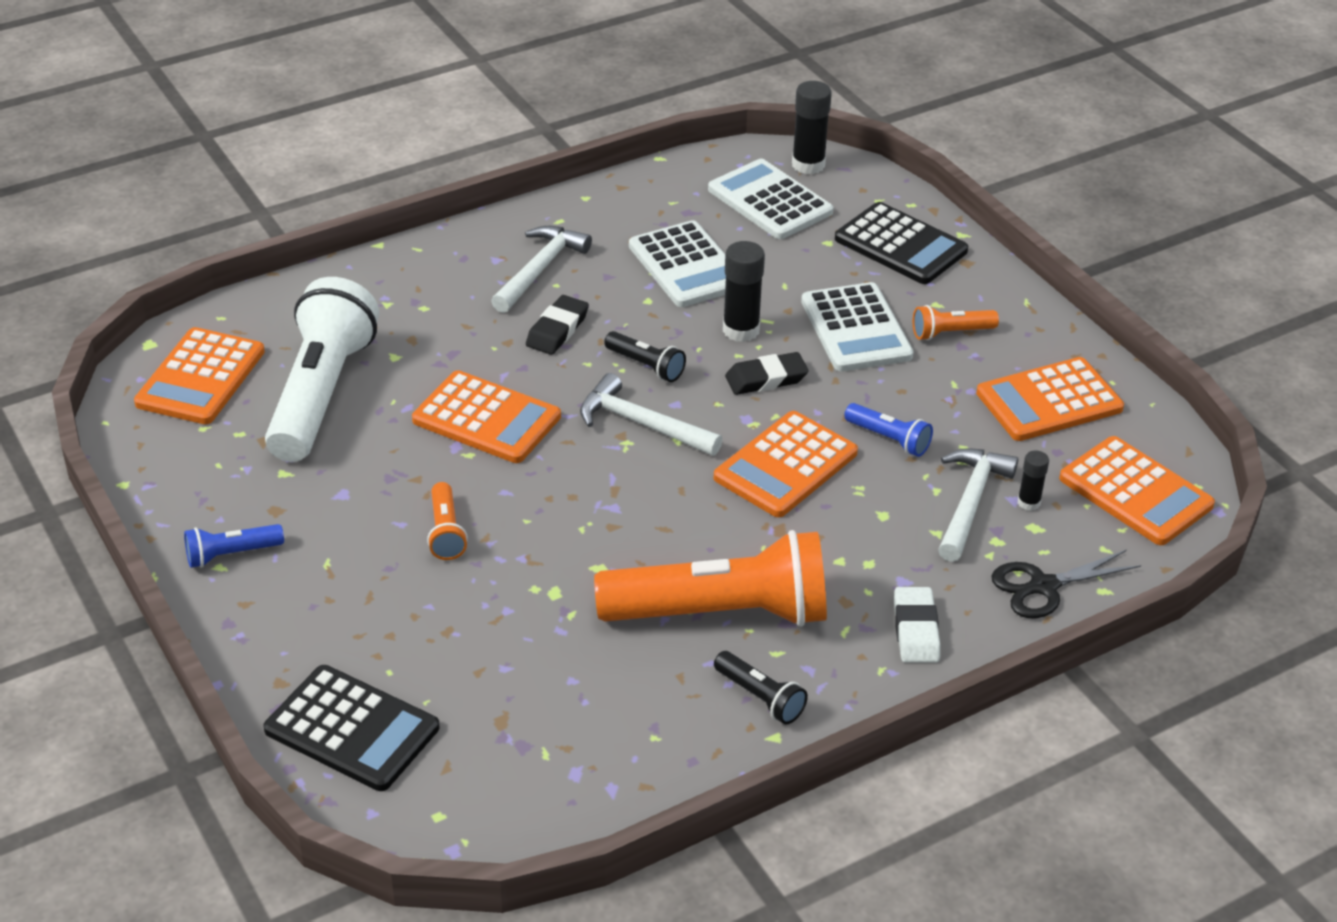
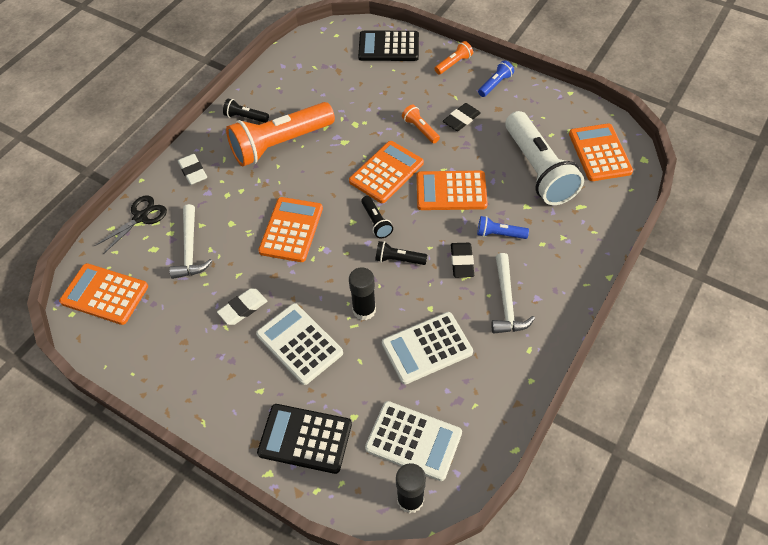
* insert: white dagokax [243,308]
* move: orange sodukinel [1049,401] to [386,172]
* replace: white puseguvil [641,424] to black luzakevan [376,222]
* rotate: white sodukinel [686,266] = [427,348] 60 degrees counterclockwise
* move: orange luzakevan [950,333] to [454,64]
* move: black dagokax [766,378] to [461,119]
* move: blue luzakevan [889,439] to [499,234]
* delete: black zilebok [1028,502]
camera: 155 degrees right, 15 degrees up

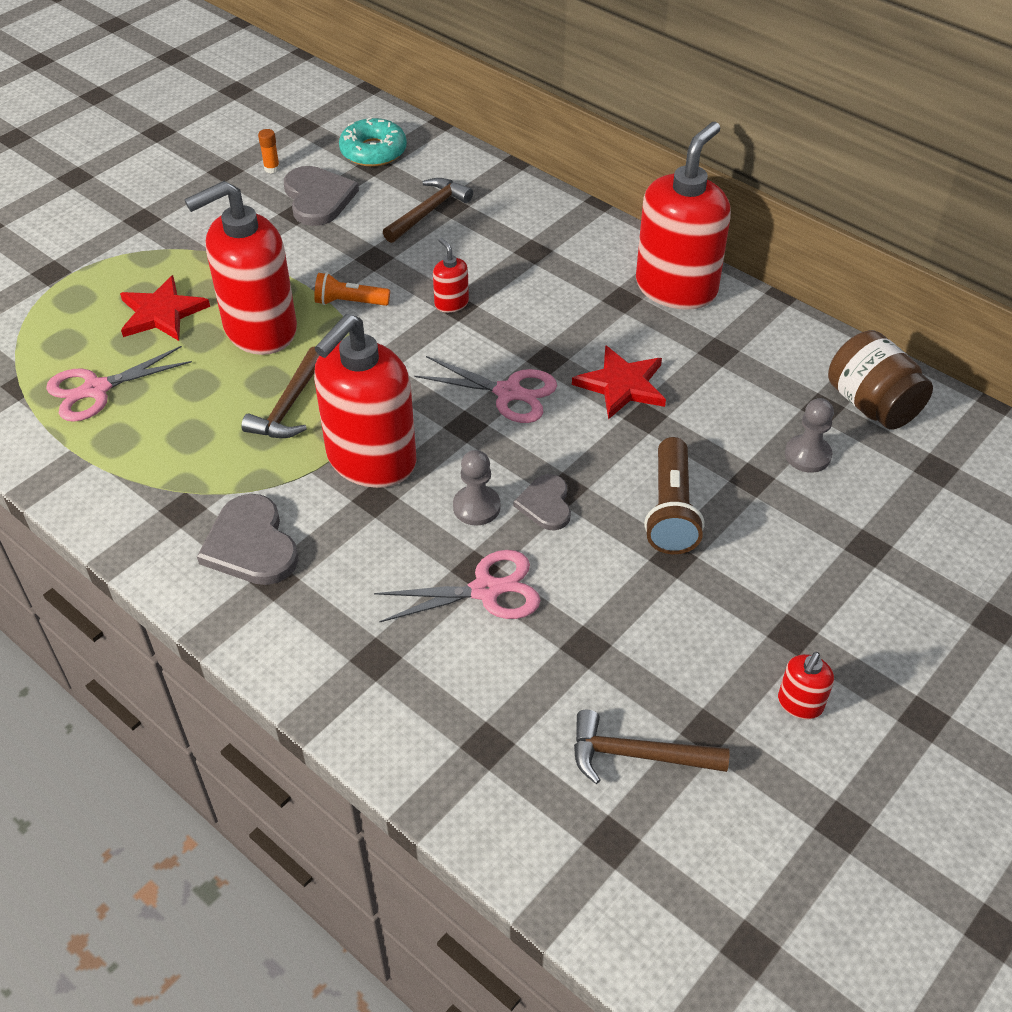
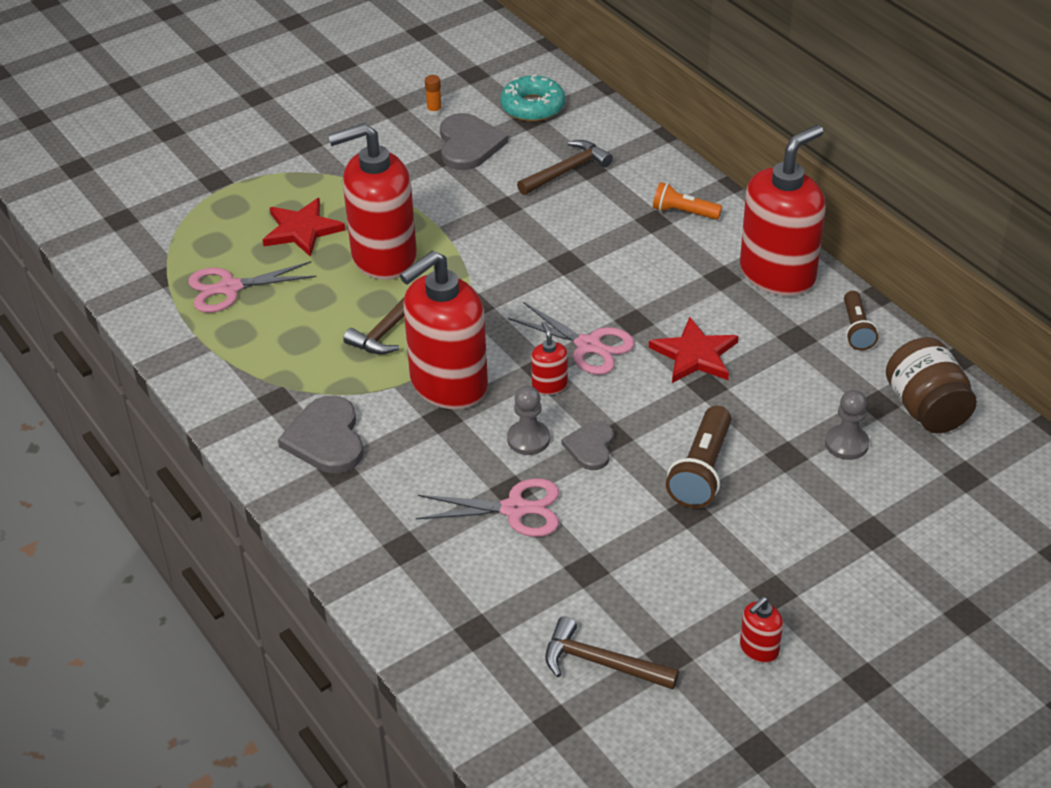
* move: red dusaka [451,303] to [549,385]
* move: orange luzakevan [349,302] to [683,212]
* insert: brown luzakevan [856,329]
camera: 15 degrees right, 5 degrees down

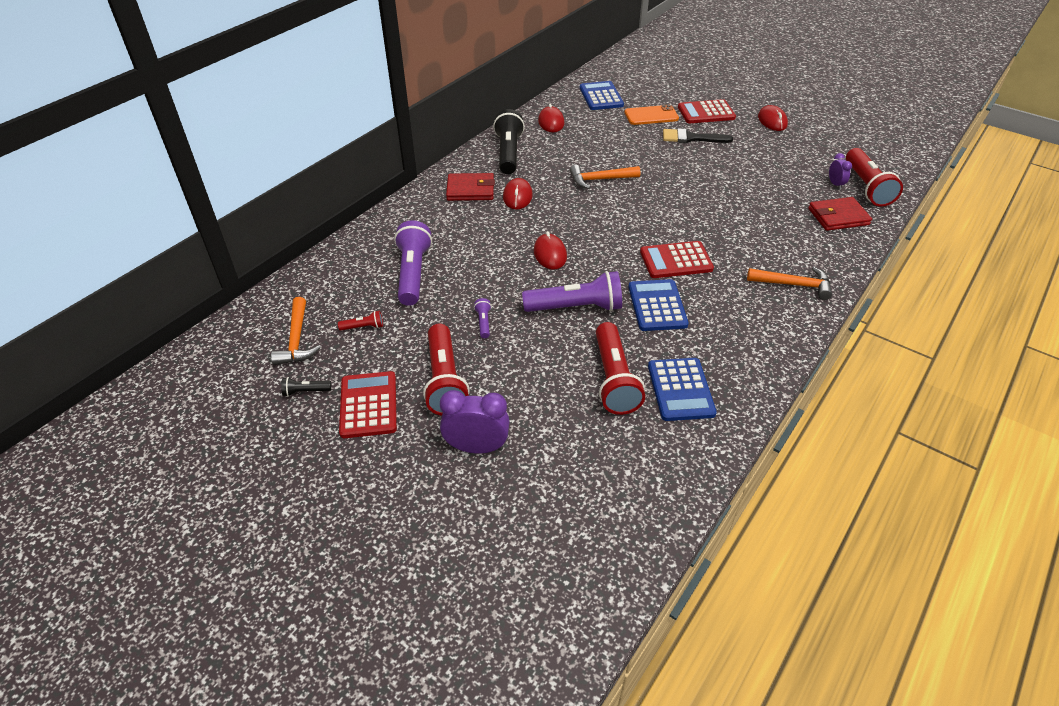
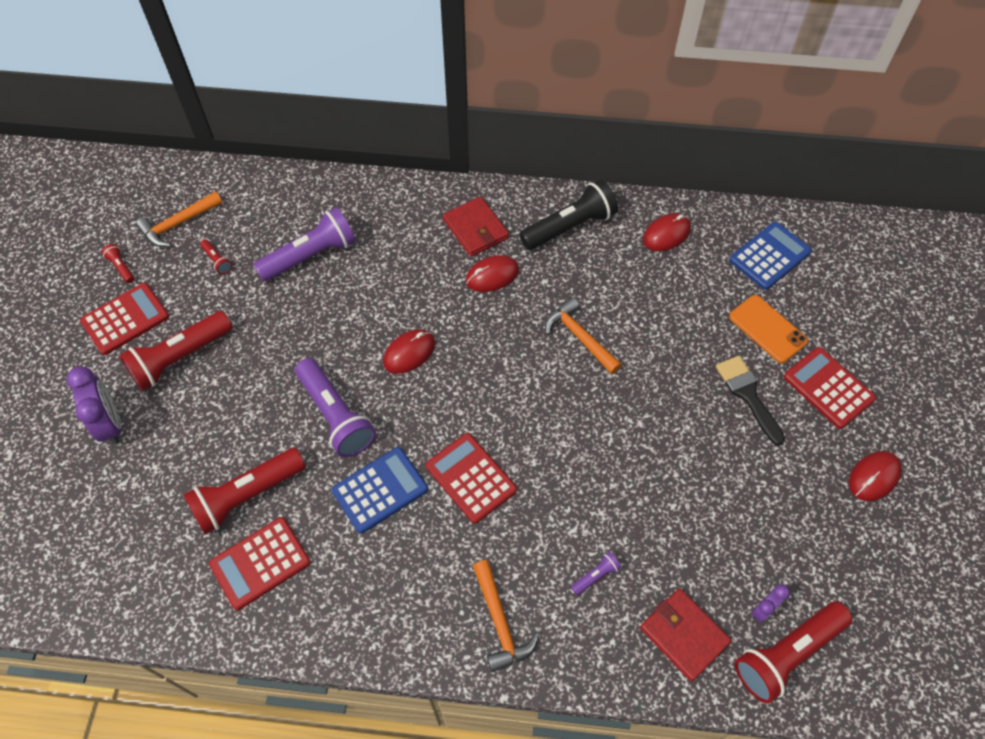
* recolor: black luzakevan [305,391] to red luzakevan [121,267]
* recolor: blue sodukinel [680,389] to red sodukinel [260,563]
* move: purple luzakevan [483,323] to [596,575]
camera: 60 degrees right, 15 degrees up

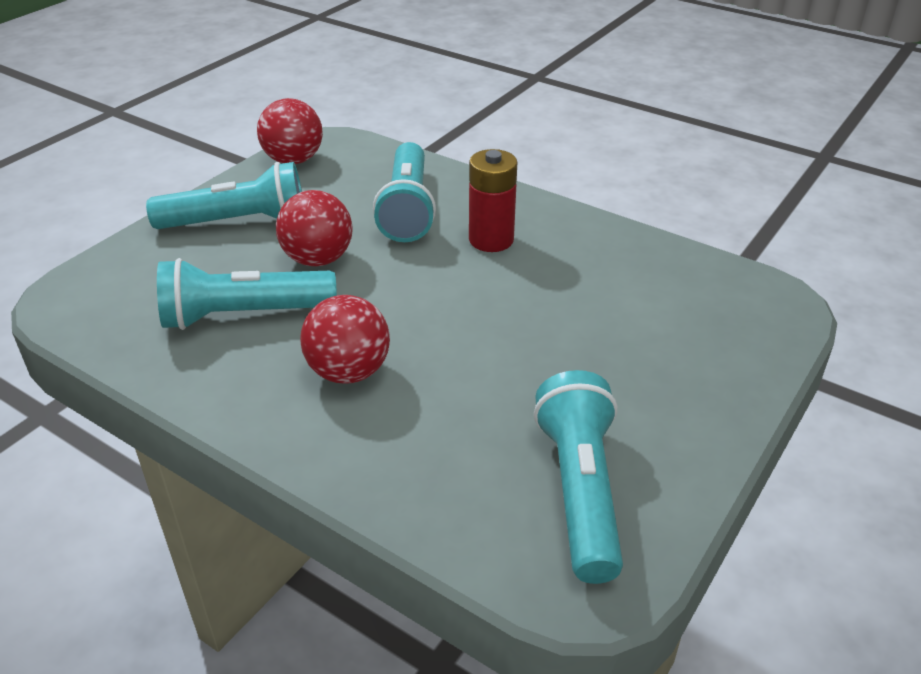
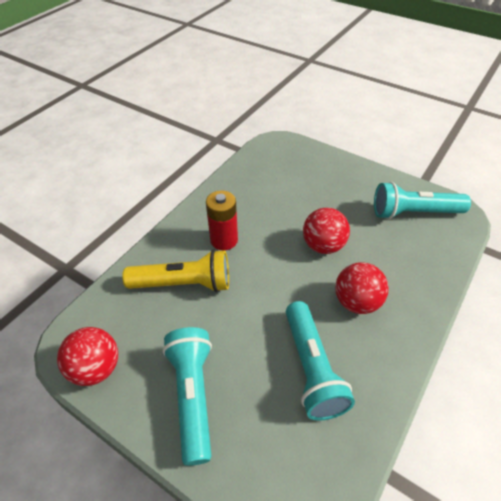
* recolor: turquoise luzakevan [407,208] to yellow luzakevan [183,283]
* move: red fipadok [318,259] to [323,245]
camera: 90 degrees left, 10 degrees up

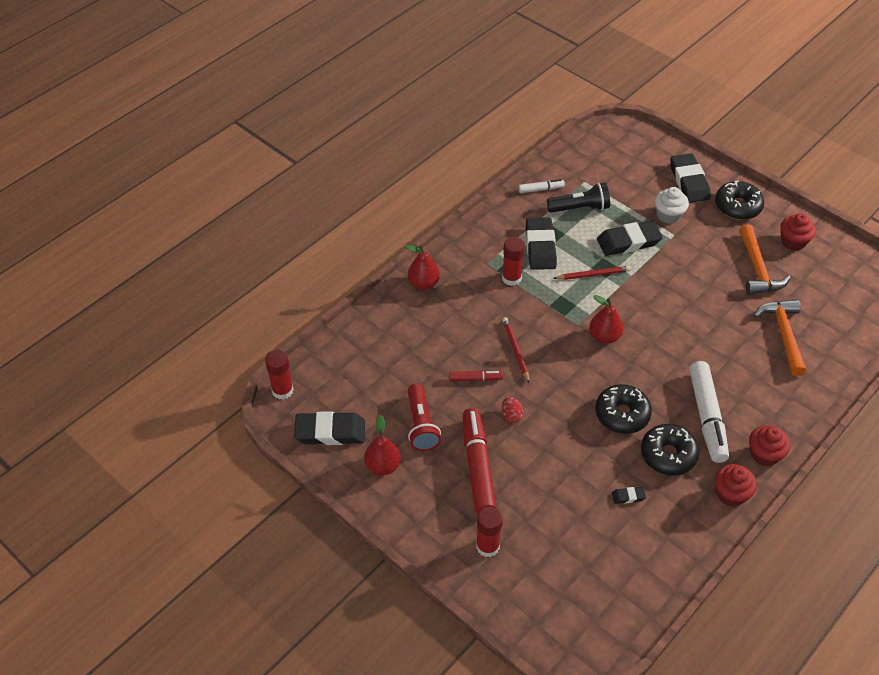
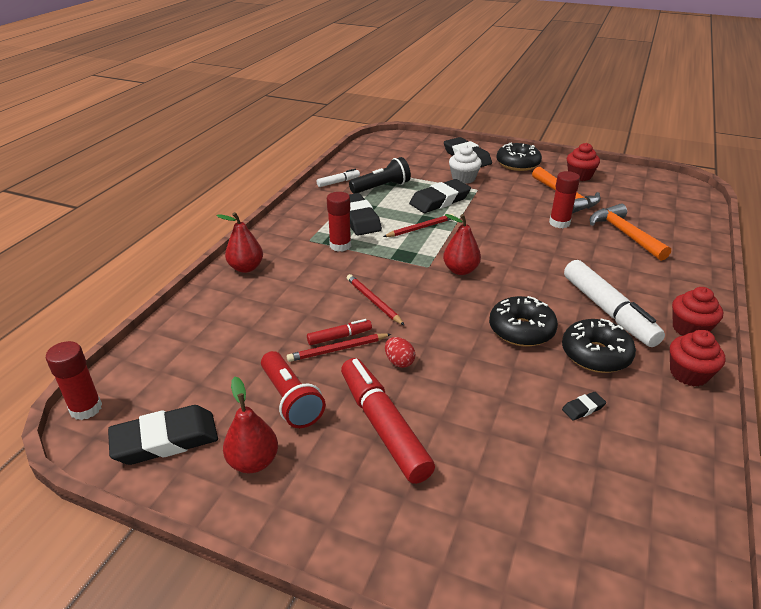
* insert: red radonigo [338,349]
* move: red zilebok [487,546] to [559,223]
camera: 20 degrees left, 15 degrees down

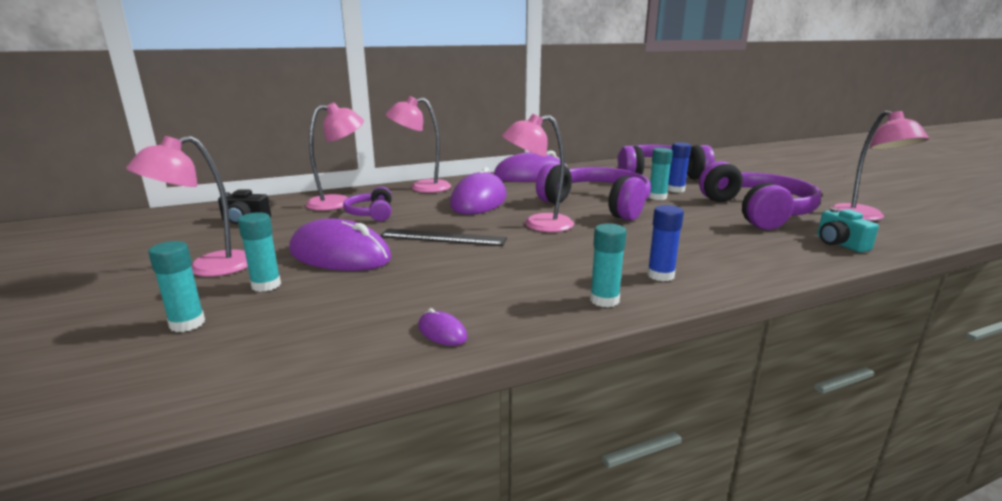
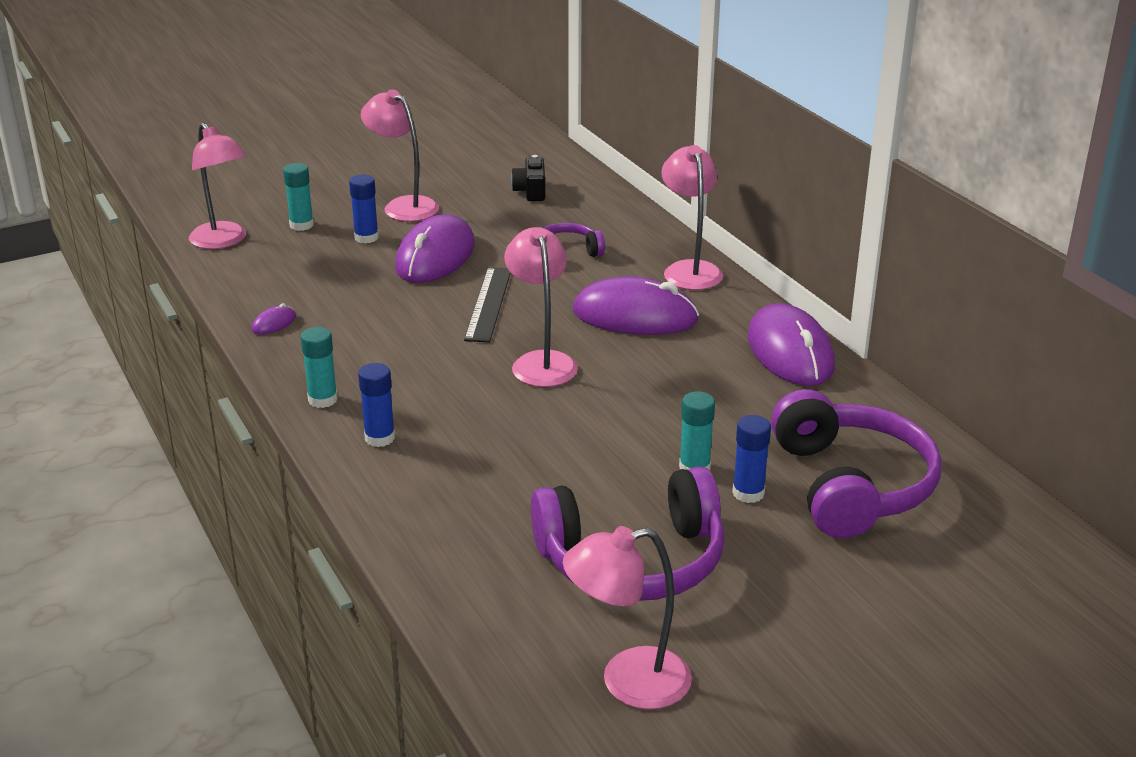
* move: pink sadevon [338,202] to [223,241]
* recolor: turquoise zilebok [266,285] to blue zilebok [366,238]
* delete: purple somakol [597,205]
* delete: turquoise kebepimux [840,244]
camera: 85 degrees right, 10 degrees up

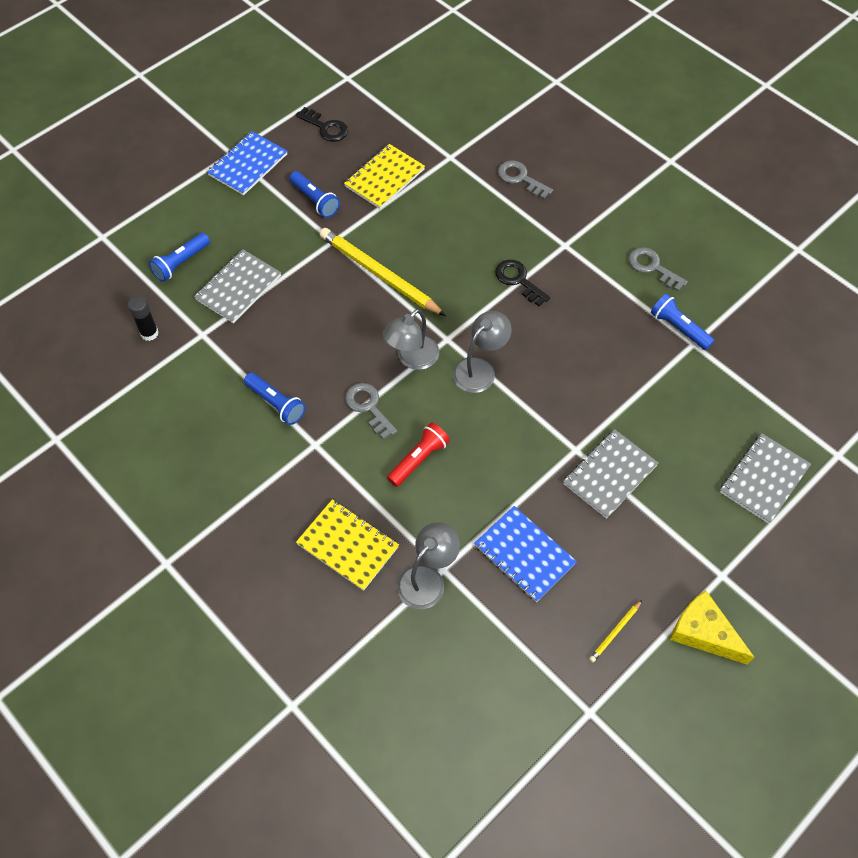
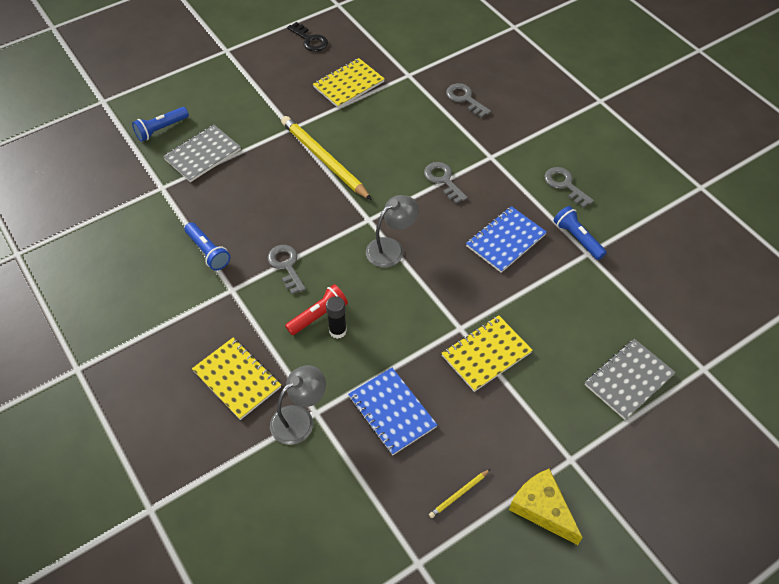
* move: black zilebok [149,333] to [337,331]
* recolor: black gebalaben [518,280] to grey gebalaben [443,180]
* recolor: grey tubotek [609,474] to yellow tubotek [486,354]
* move: blue tubotek [248,165] to [505,240]
* delete: blue luzakevan [315,200]
* delete: grey sadevon [412,359]
camera: 10 degrees right, 5 degrees down

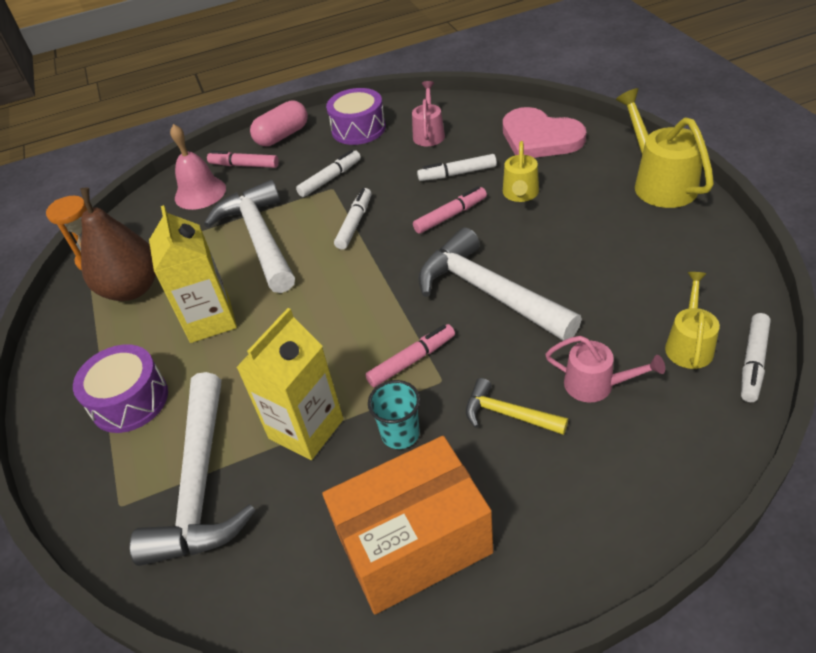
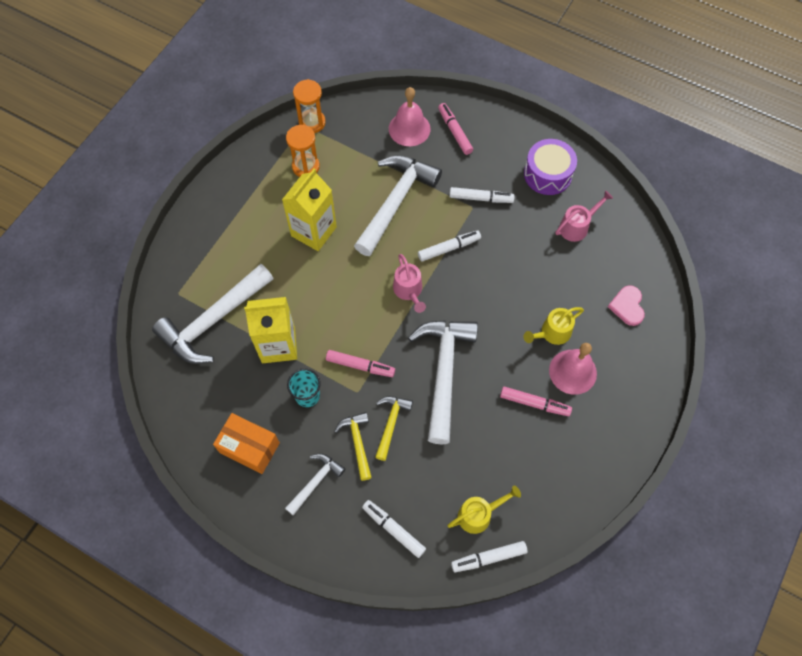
* resize: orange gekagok [414,543] = [249,447] x0.65
* insert: white puseguvil [316,481]
* replace: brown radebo [132,289] to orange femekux [306,166]
* move: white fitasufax [457,174] to [393,529]
* insert: yellow puseguvil [391,423]
* move: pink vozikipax [596,385] to [409,291]
* move: pink fitasufax [450,215] to [534,403]
* insert: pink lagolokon [572,371]
* resize: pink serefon [539,138] = [627,306] x0.54
* delete: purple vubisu [130,400]
* delete: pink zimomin [282,136]
* delete: yellow vozikipax [659,182]
camera: 45 degrees right, 20 degrees up

